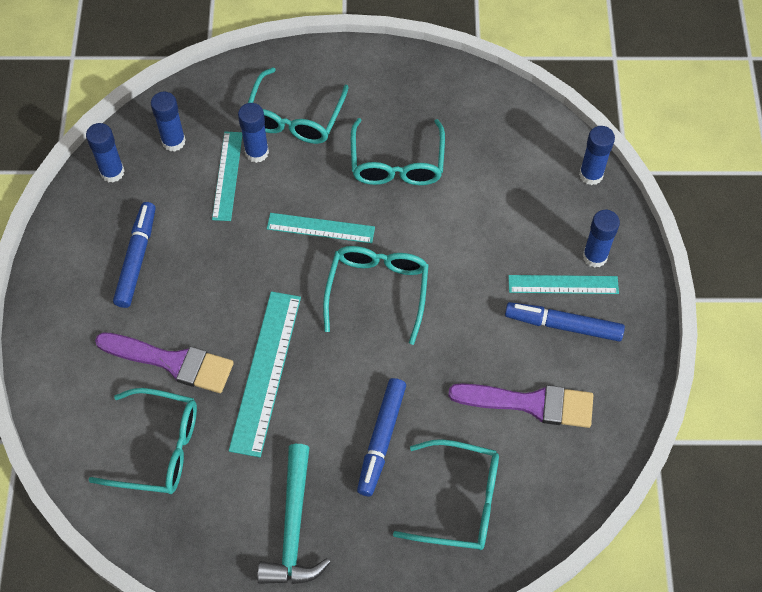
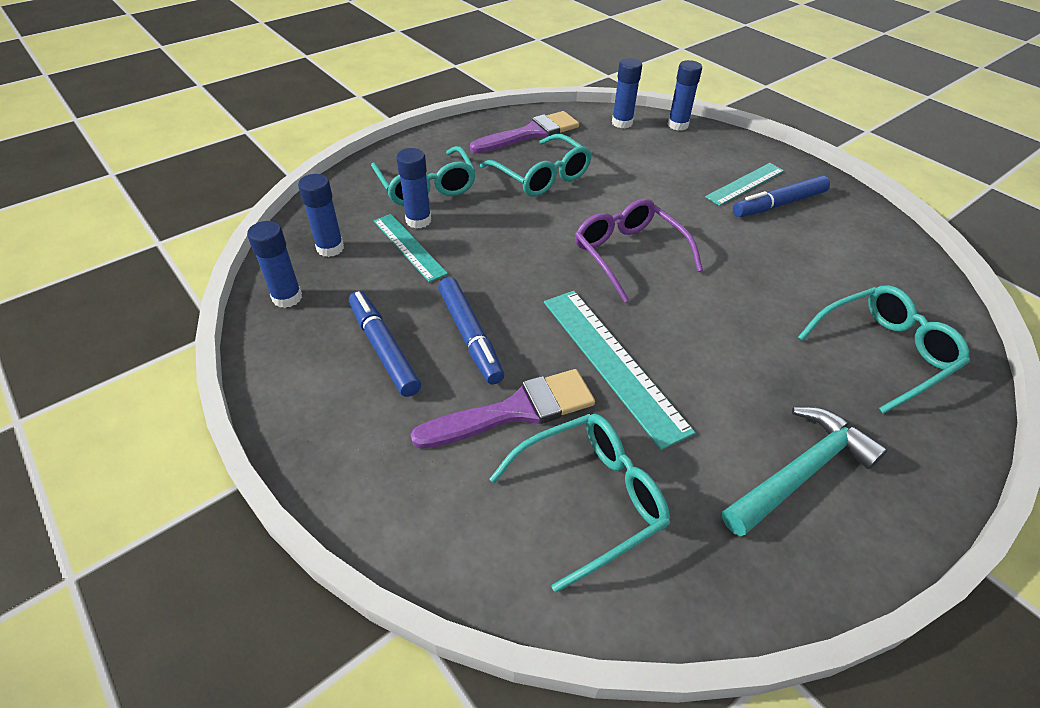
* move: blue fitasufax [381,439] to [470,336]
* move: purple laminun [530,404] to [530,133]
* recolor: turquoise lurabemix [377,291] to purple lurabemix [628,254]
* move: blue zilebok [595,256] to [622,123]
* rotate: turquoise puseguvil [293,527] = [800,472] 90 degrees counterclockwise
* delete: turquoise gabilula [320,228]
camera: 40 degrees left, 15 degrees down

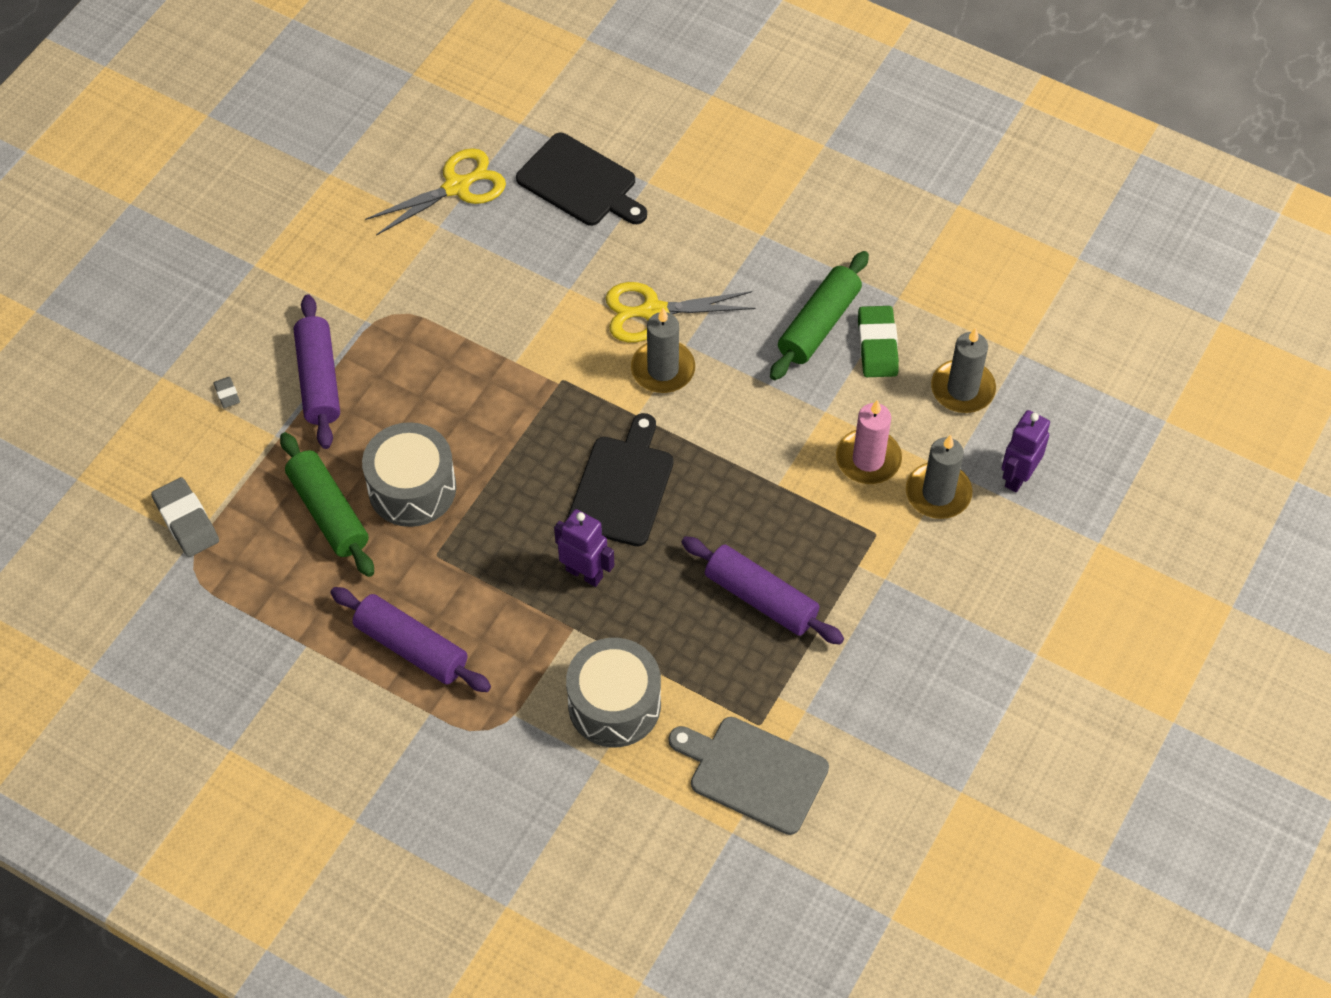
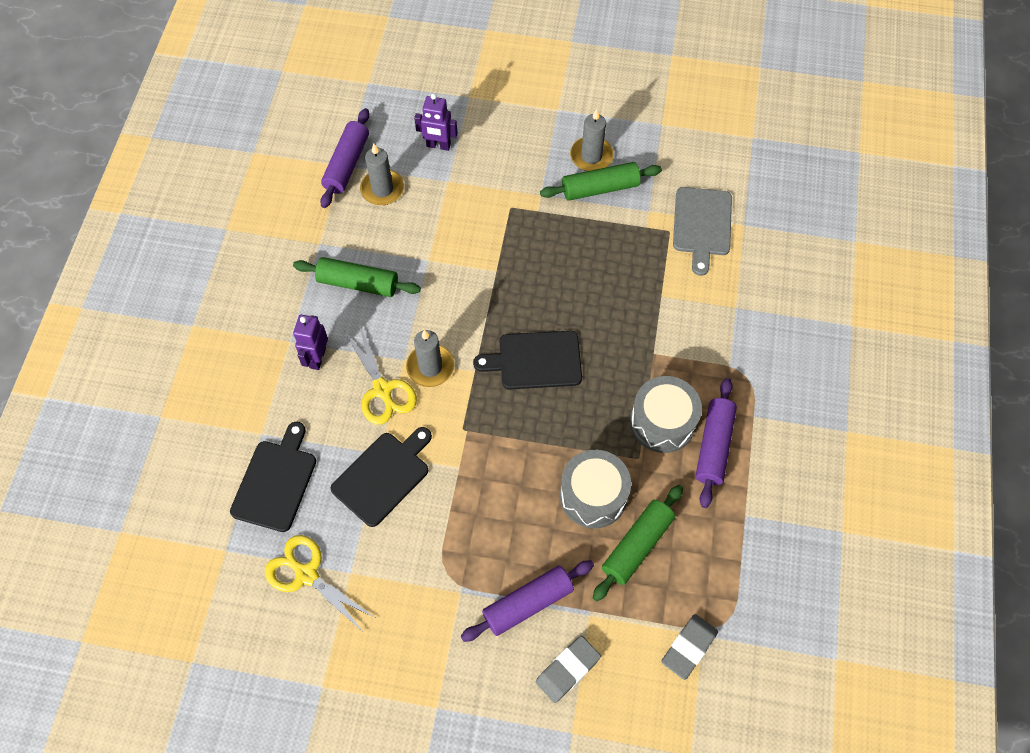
* move: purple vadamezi [584,573] to [317,358]
* move: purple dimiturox [761,598] to [347,164]
* insert: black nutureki [383,476]
* resize: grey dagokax [227,394] = [568,670] x2.00
* insert: green dimiturox [600,188]
* move: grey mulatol [938,493] to [591,156]
* move: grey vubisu [614,704] to [662,422]
* delete: pink mulatol [868,459]
* delete: green dagokax [877,345]
camera: 110 degrees left, 5 degrees up

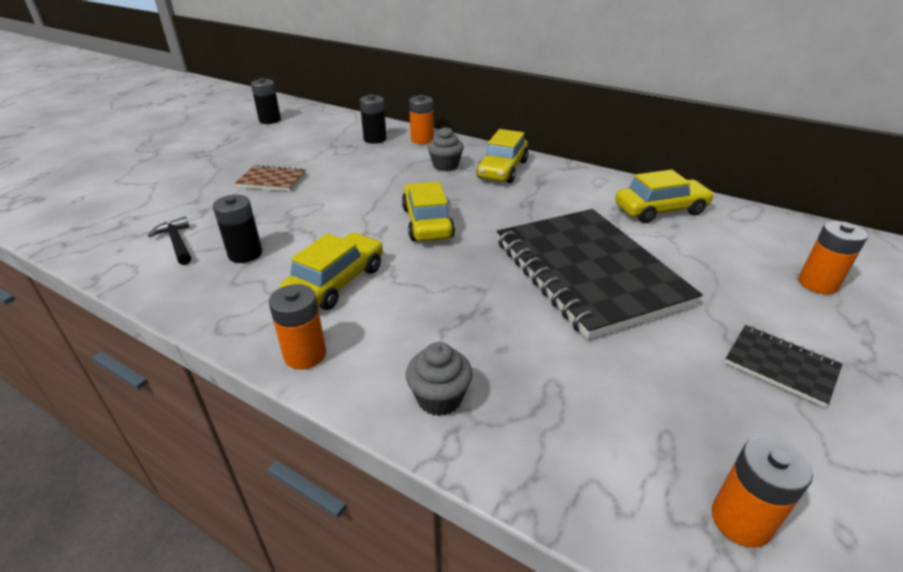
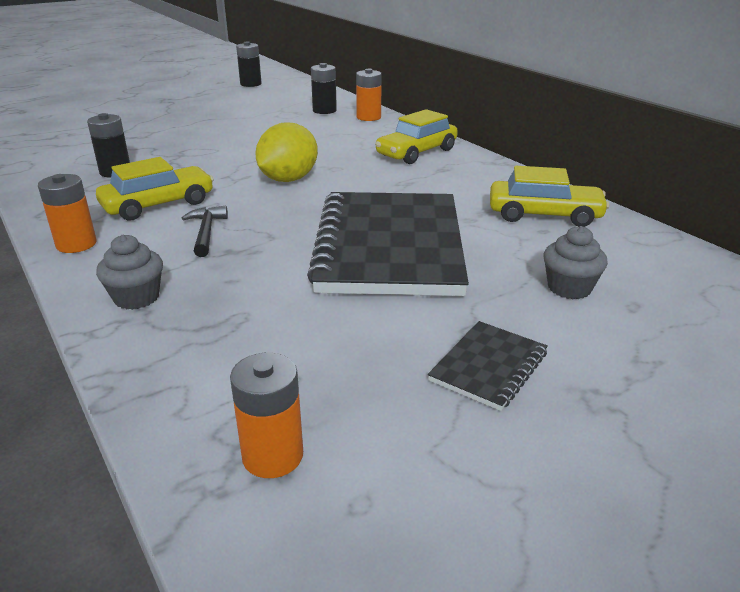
* move: black puseguvil [177,243] to [206,232]
* replace: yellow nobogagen [427,222] to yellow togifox [288,179]
* rotate: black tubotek [780,366] = [488,367] 60 degrees clockwise
* move: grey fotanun [445,166] to [569,288]
* delete: brown tubotek [272,180]
* delete: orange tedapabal [817,283]
camera: 25 degrees right, 5 degrees down

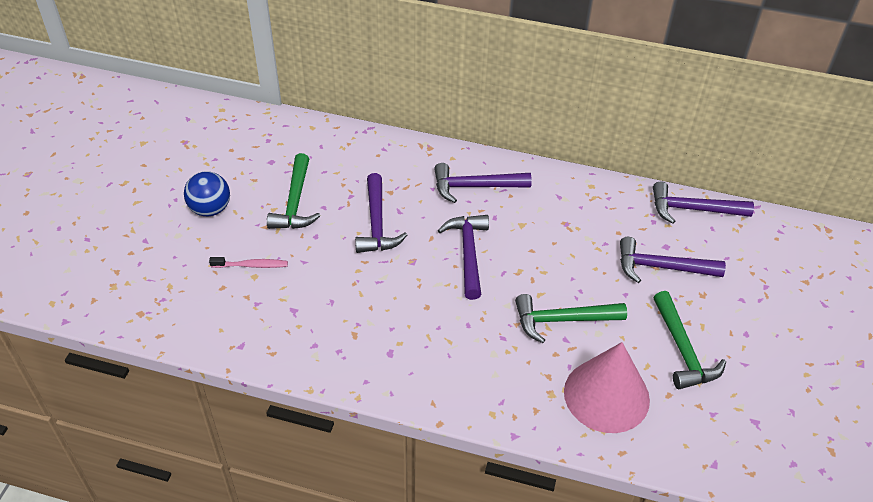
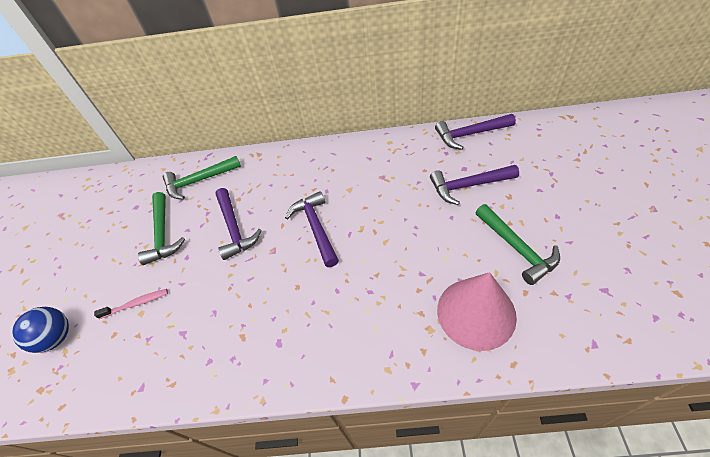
* move: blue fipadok [210,209] to [57,337]
* move: green puseguvil [562,320] to [199,181]
* delete: purple puseguvil [475,187]
camera: 10 degrees left, 5 degrees up

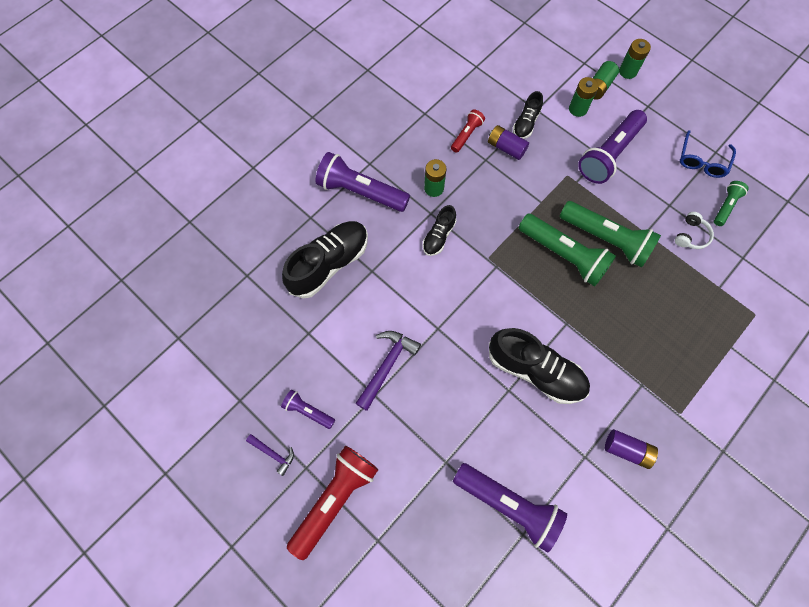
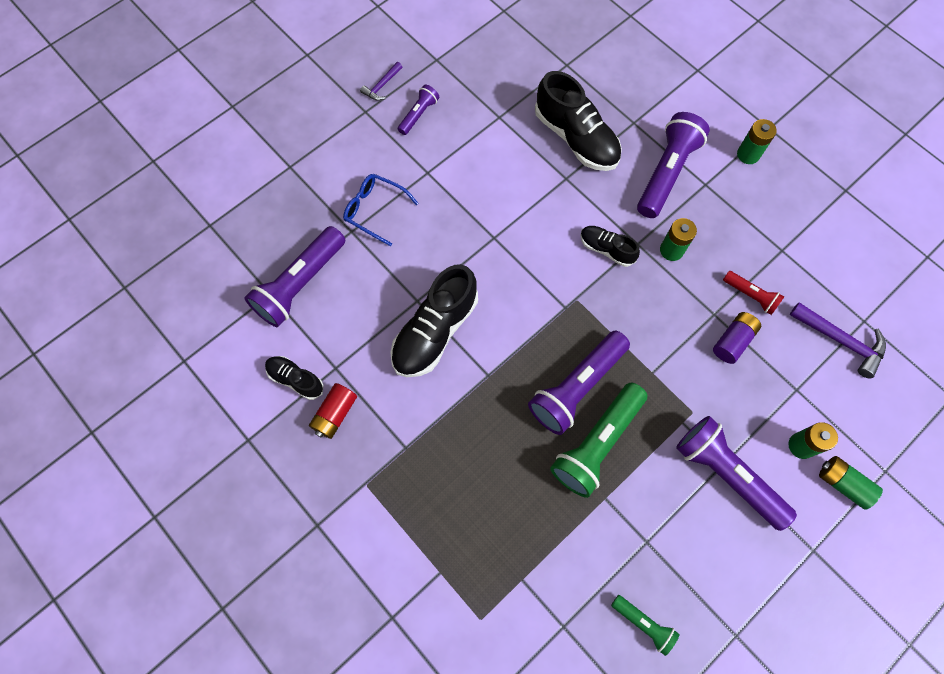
* move: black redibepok [526,123] to [296,379]
* recolor: purple tedapabal [627,450] to red tedapabal [335,414]
* move: blue lurabemix [702,160] to [375,210]
* recolor: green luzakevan [564,255] to purple luzakevan [576,387]
* move: green tedapabal [627,71] to [748,154]
* move: purple puseguvil [387,366] to [840,341]
* delete: red luzakevan [335,499]
* delete: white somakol [691,235]
camera: 95 degrees right, 0 degrees up

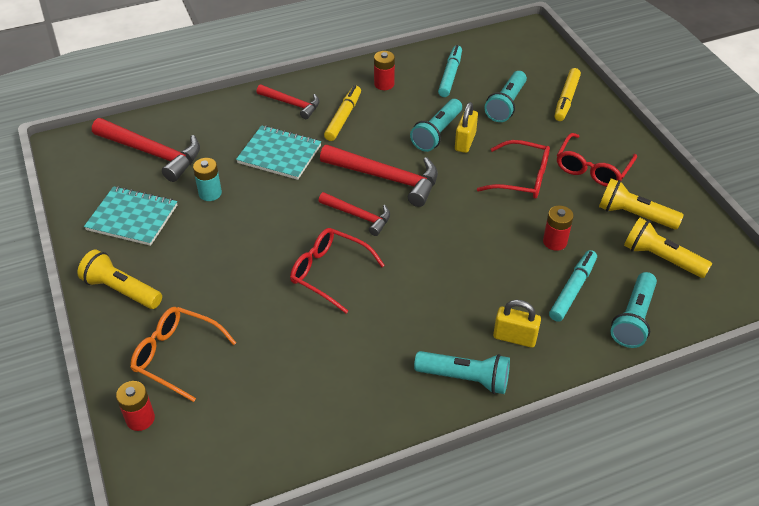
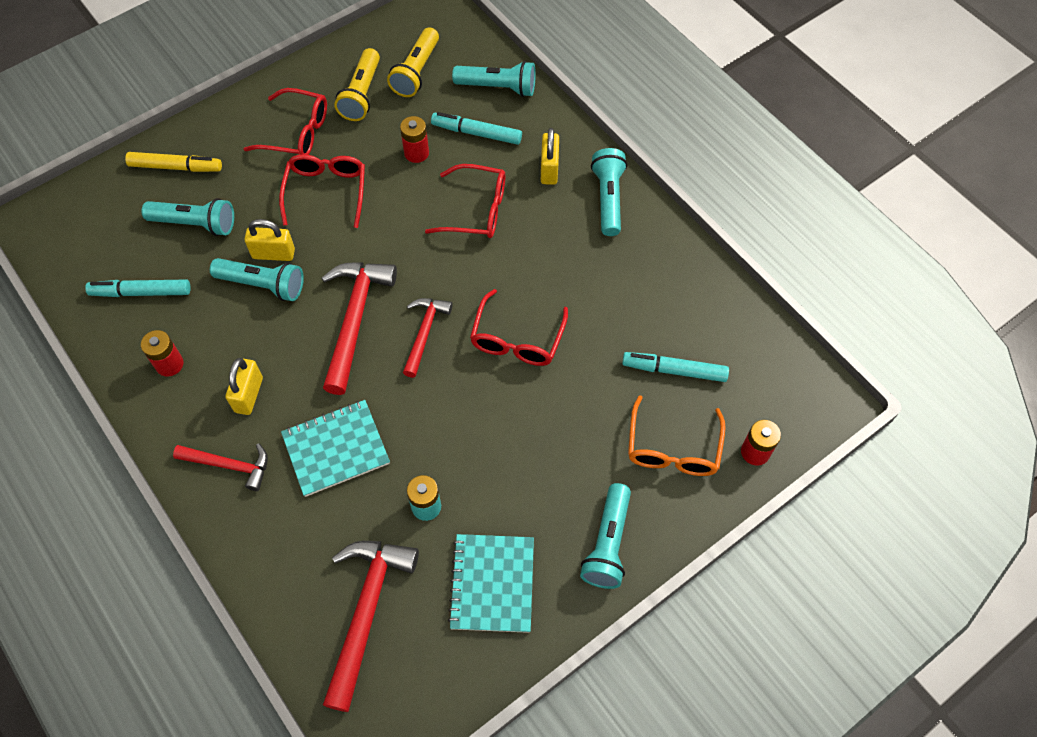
* rotate: red puseguvil [292,104] = [229,465] 90 degrees clockwise
* replace: yellow fitasufax [343,117] to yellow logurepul [249,395]
* rotate: turquoise tubotek [279,154] = [336,449] 60 degrees clockwise
* insert: red lurabemix [476,210]
* recolor: yellow luzakevan [121,290] to turquoise luzakevan [608,544]
* insert: turquoise fitasufax [674,370]
camera: 105 degrees left, 15 degrees up

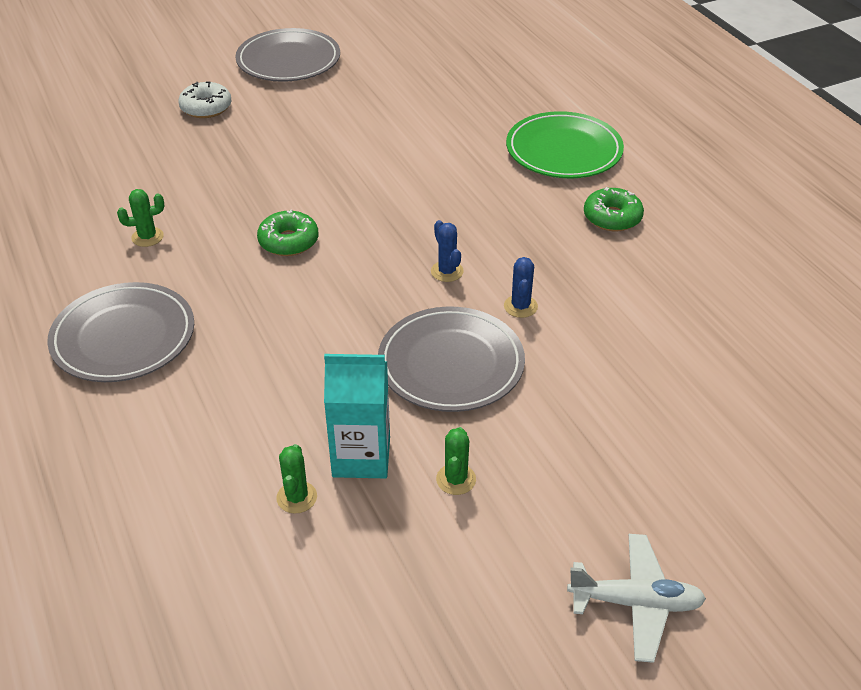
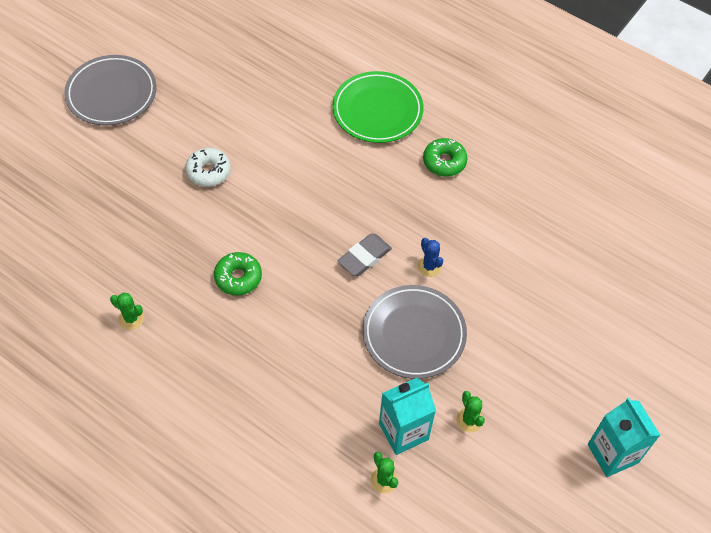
* rotate: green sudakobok [147,237] = [131,318] 75 degrees clockwise
* move: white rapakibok [206,108] to [208,171]
* replace: blue sudakobok [447,271] to grey dagokax [364,257]
* replace: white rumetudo [636,603] to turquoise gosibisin [612,453]
* delete: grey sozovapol [123,337]
camera: 30 degrees left, 15 degrees up

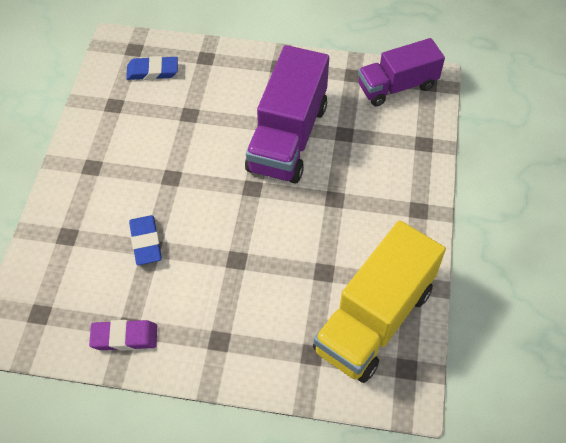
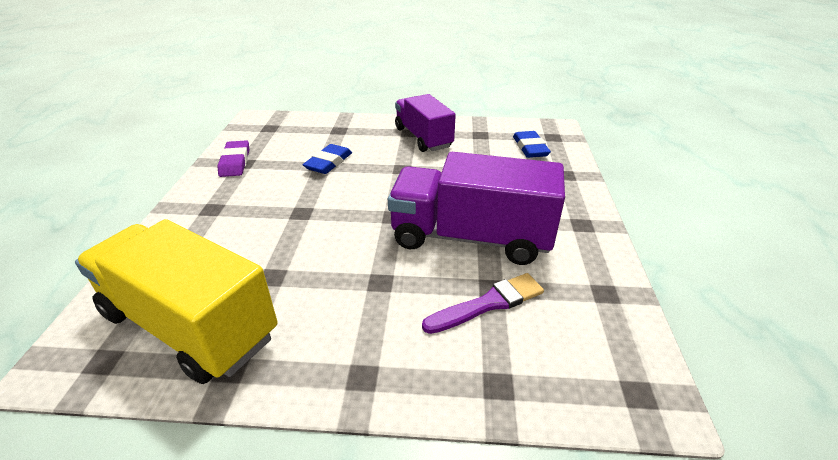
* rotate: blue dagokax [146,242] = [328,163] 45 degrees counterclockwise
* move: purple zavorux [397,86] to [423,137]
* insert: purple laminun [488,303]
camera: 85 degrees right, 20 degrees down

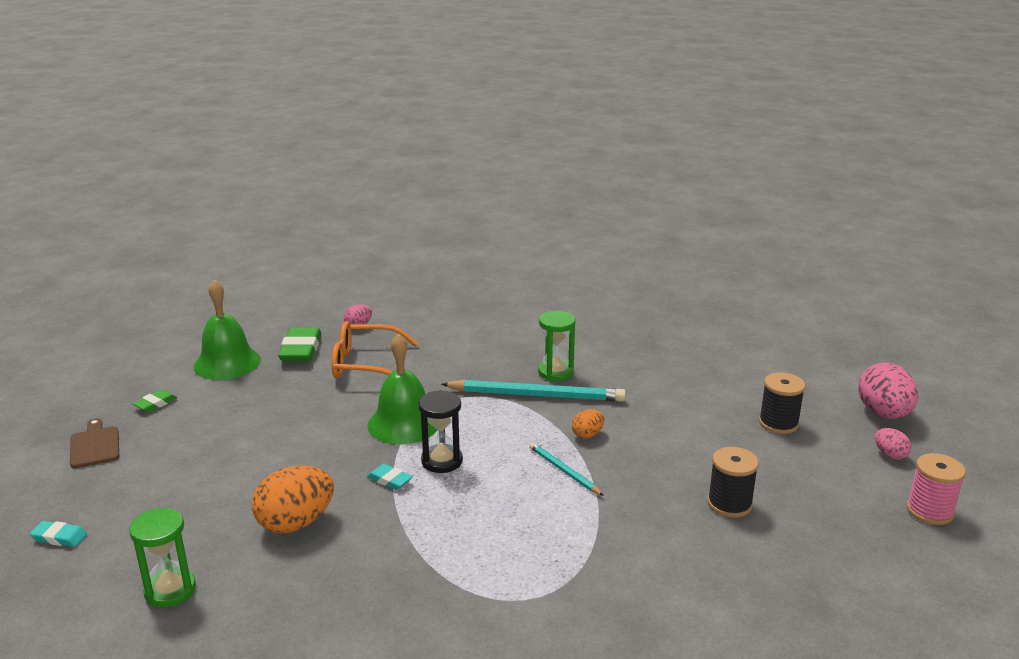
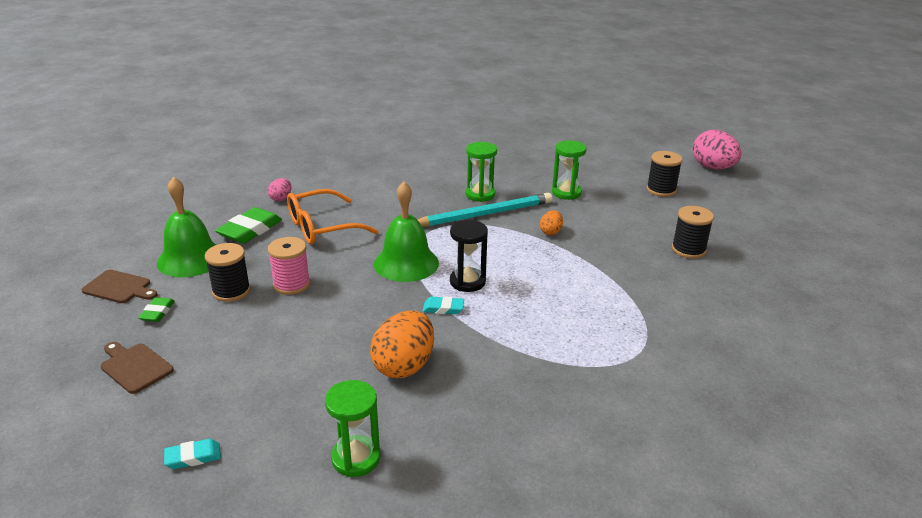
* insert: brown nutureki [119,288]
* insert: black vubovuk [231,291]
* rotate: green dagokax [301,350] = [250,230] 60 degrees clockwise
* move: pink vubovuk [929,511] to [291,284]
* insert: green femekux [566,193]
* delete: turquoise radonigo [563,471]
* delete: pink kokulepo [890,455]
camera: 30 degrees left, 5 degrees up

